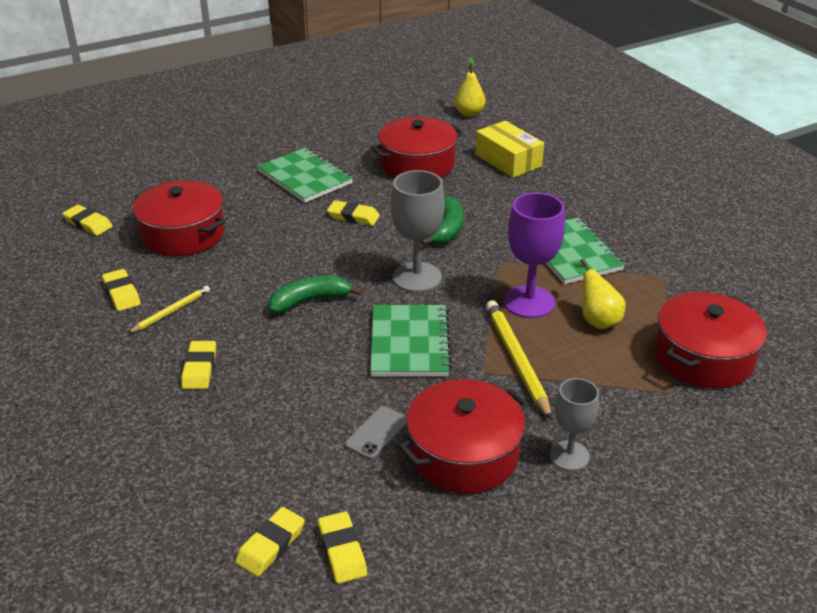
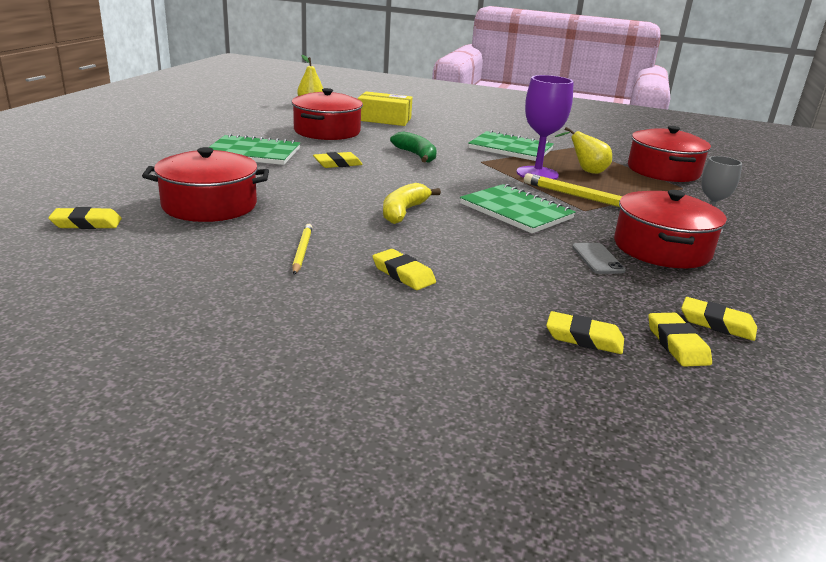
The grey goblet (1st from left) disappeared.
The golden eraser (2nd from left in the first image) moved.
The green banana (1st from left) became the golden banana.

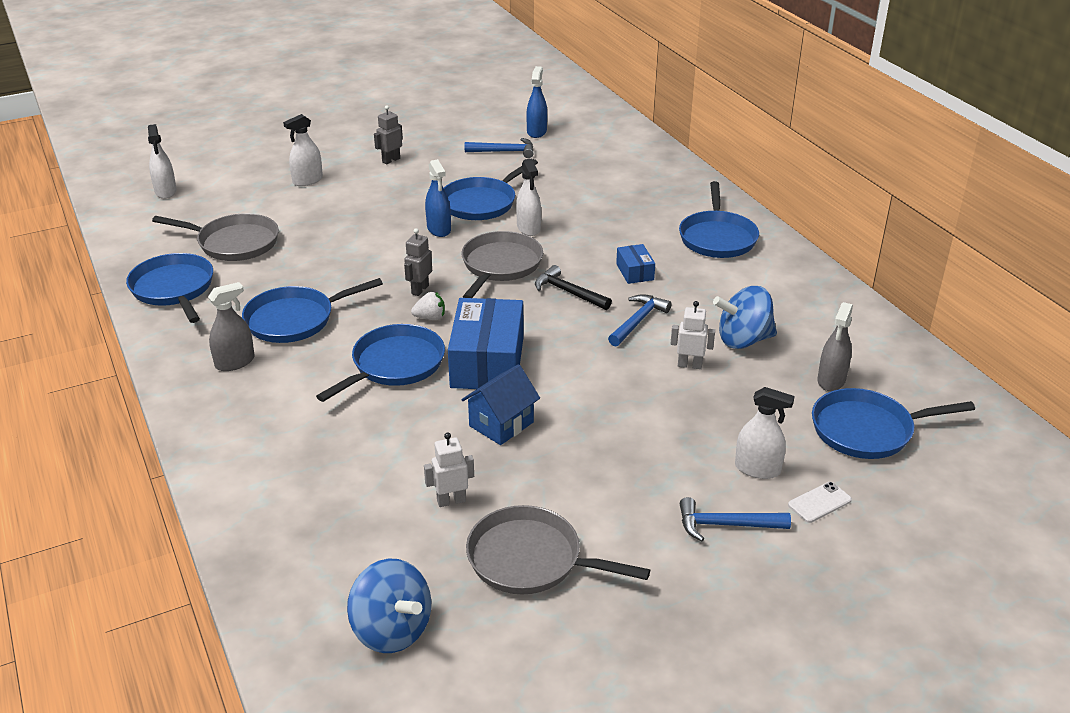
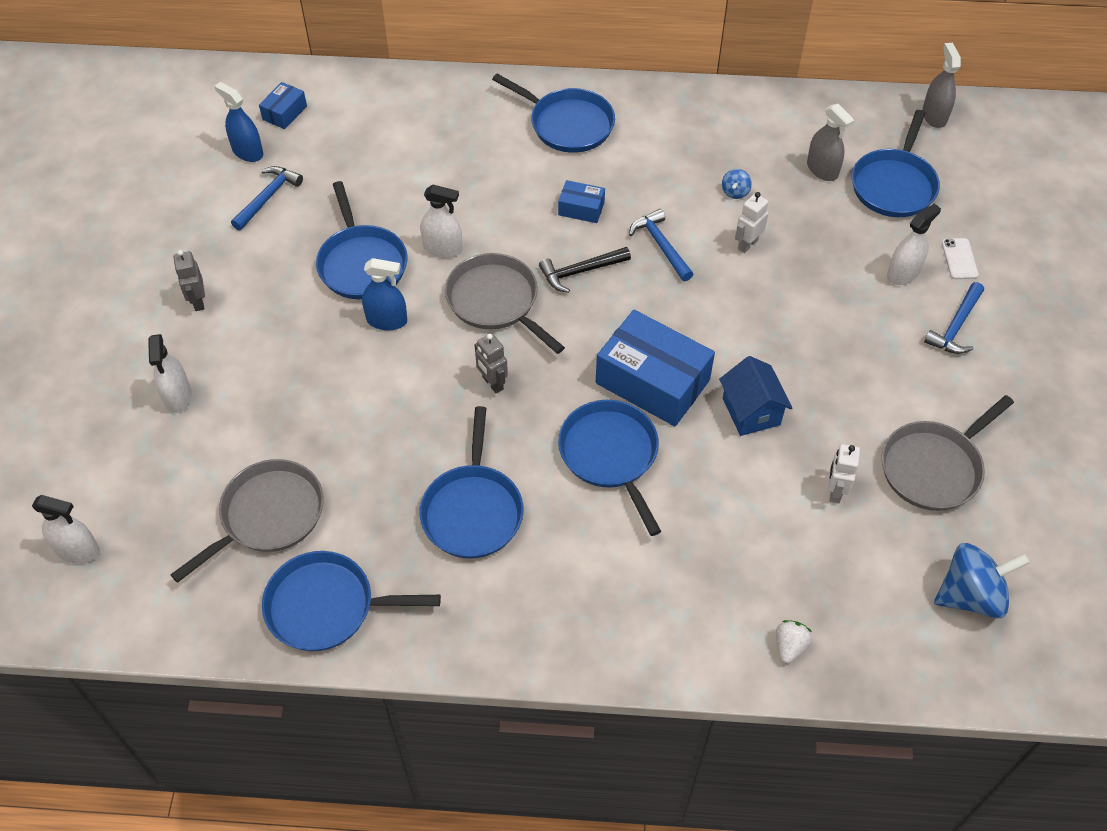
The blue box (1st from left) appeared.
The grey sprayer (1st from left in the first image) moved.
The snow-white strawberry moved.
The blue whirligig (2nd from left in the first image) changed to 0.46 times the size.

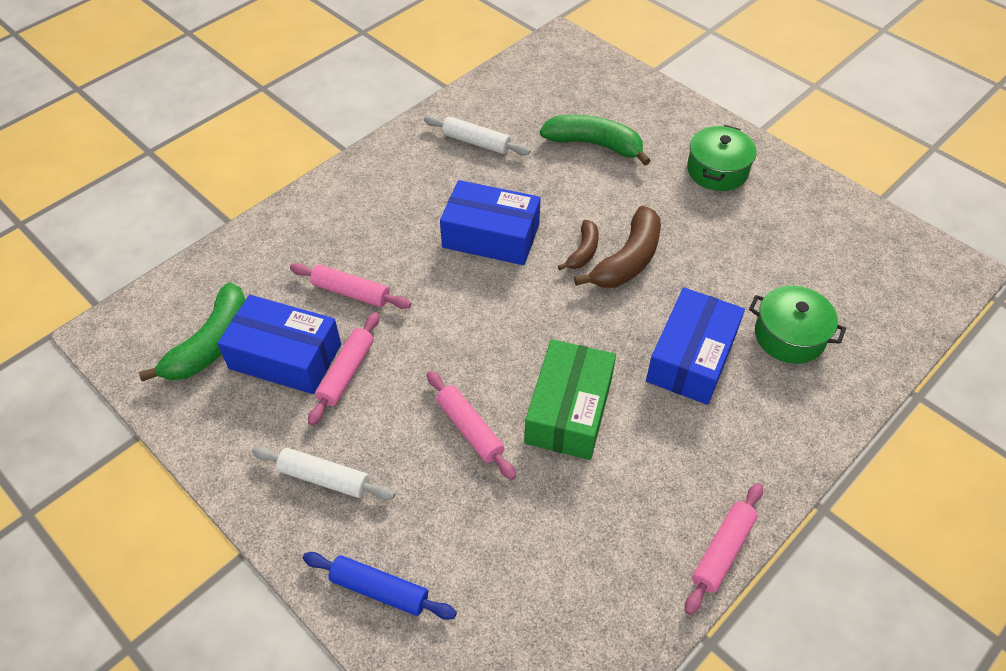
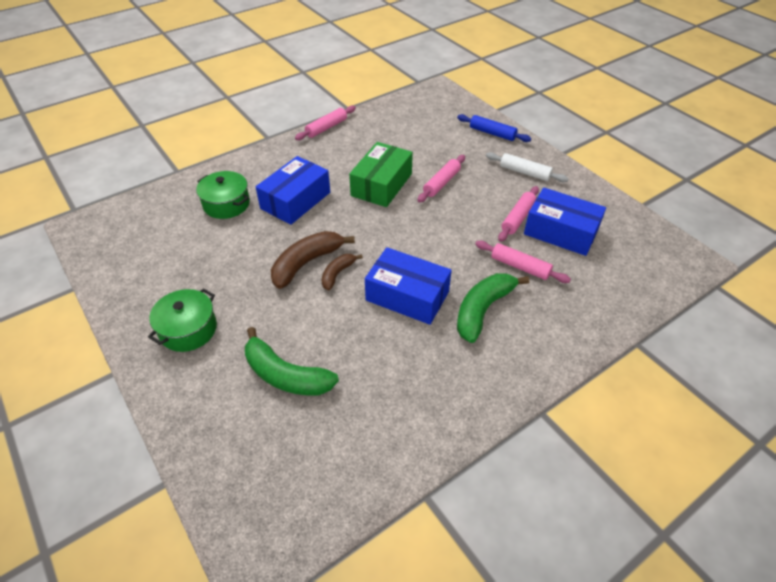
The snow-white rolling pin (2nd from left) disappeared.
The green banana (1st from left in the first image) moved.
The rosy rolling pin (3rd from left in the first image) turned 60 degrees clockwise.

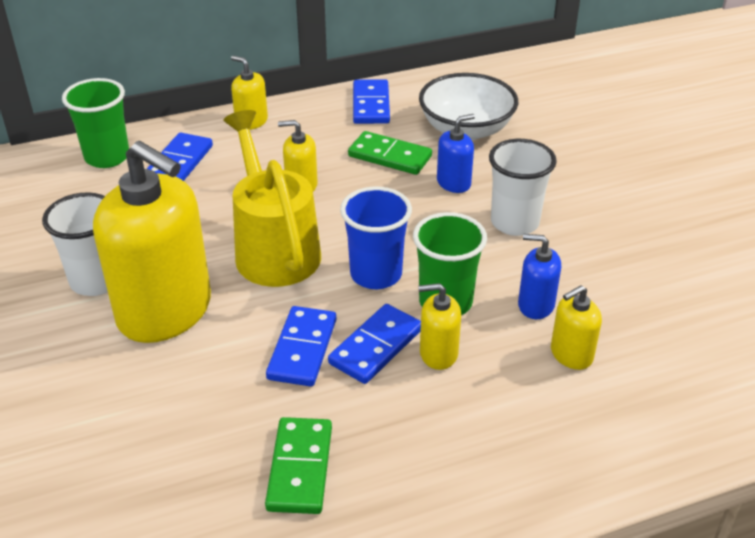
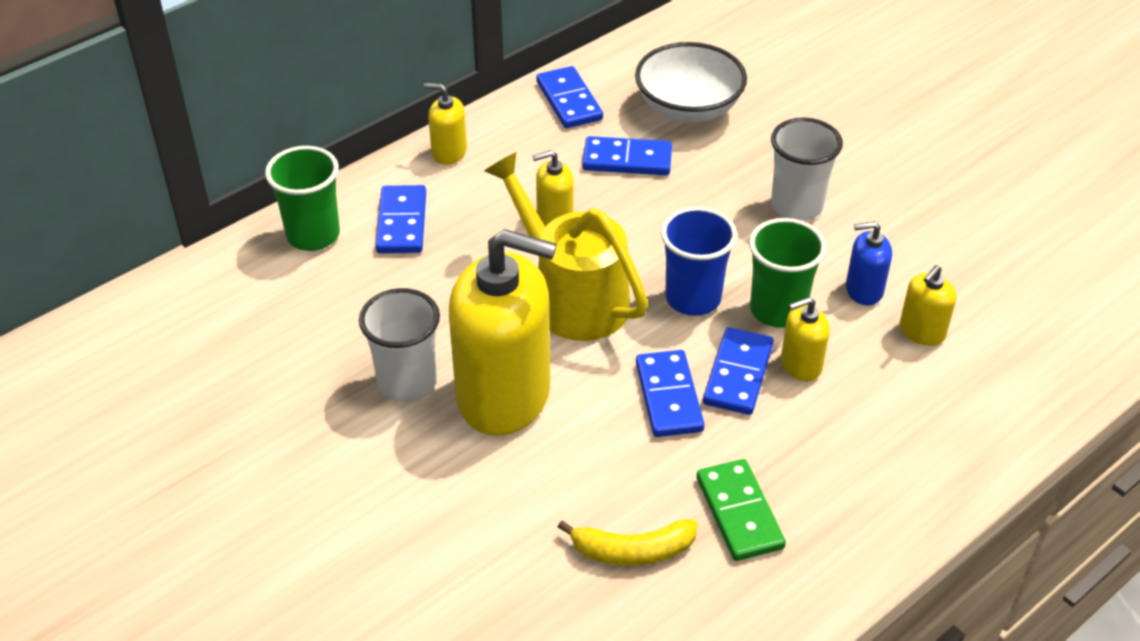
The blue soap dispenser (1st from left) disappeared.
The golden banana appeared.
The green domino (2nd from left) became the blue domino (3rd from left).

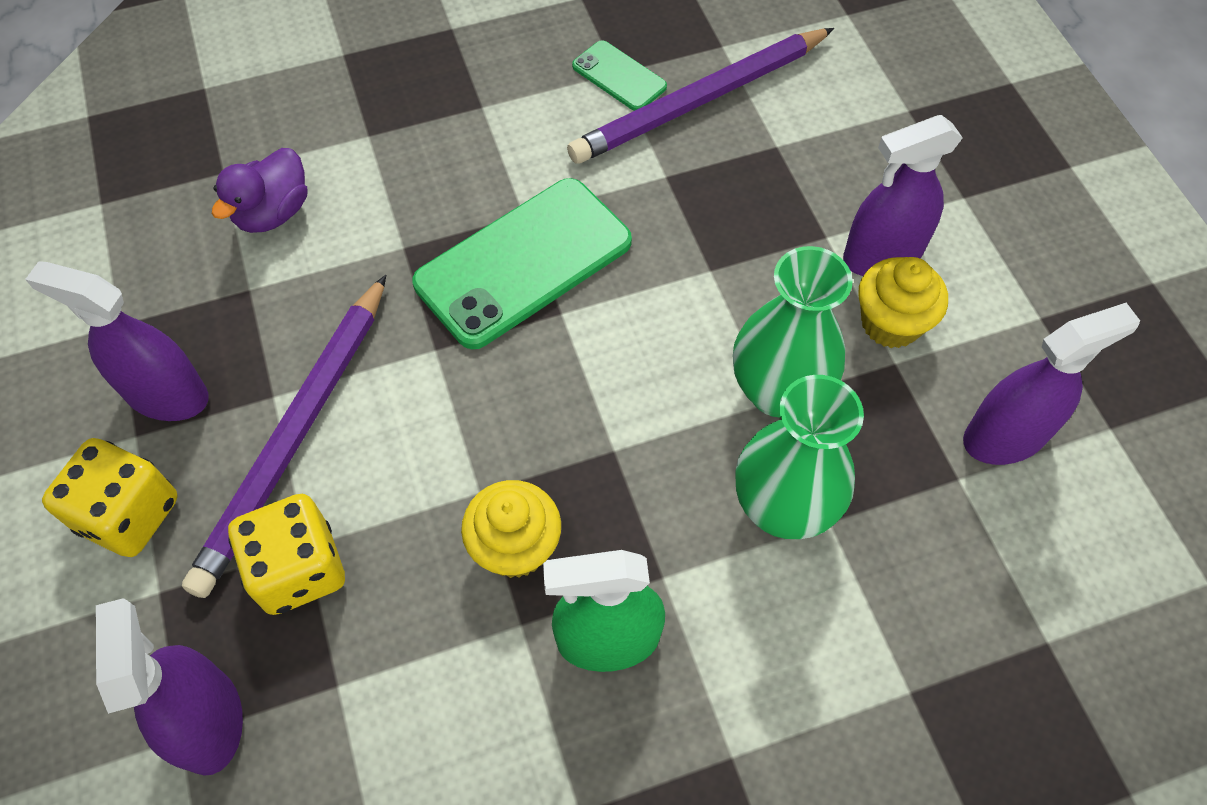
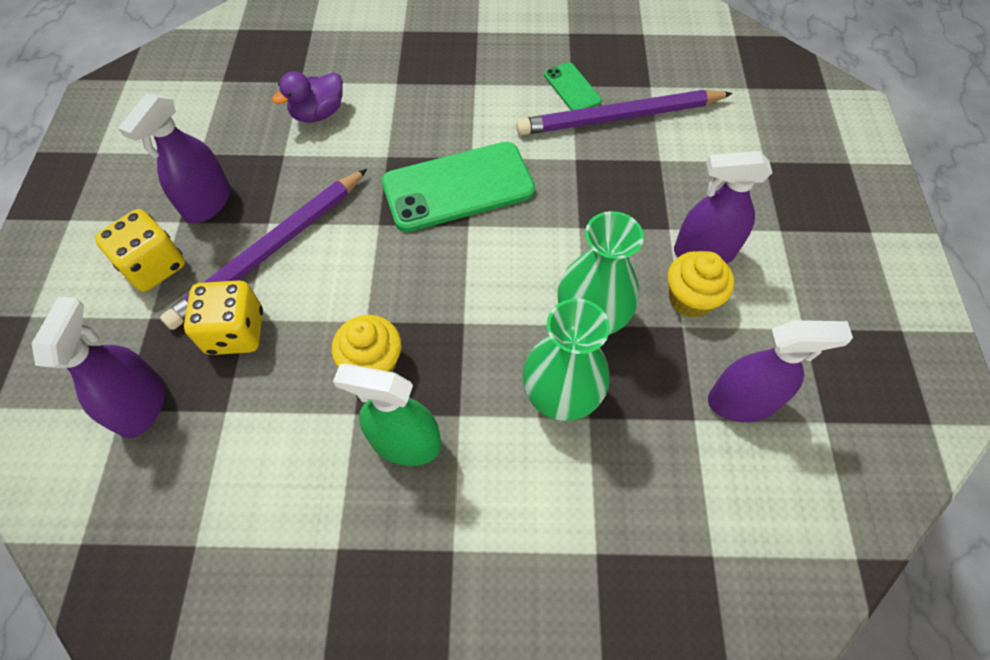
The royal purple sprayer (1st from left in the first image) turned 105 degrees counterclockwise.

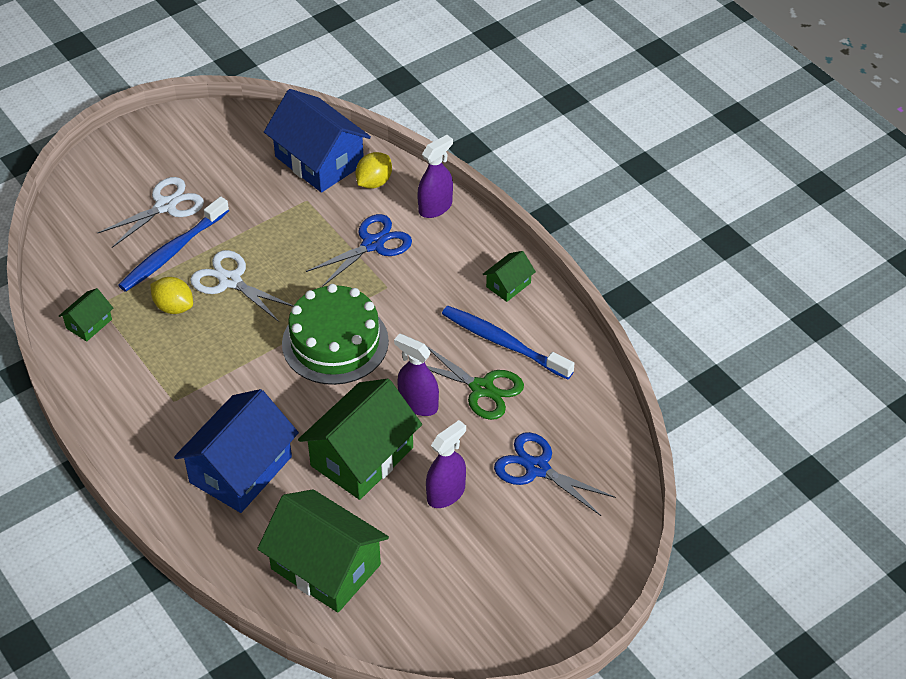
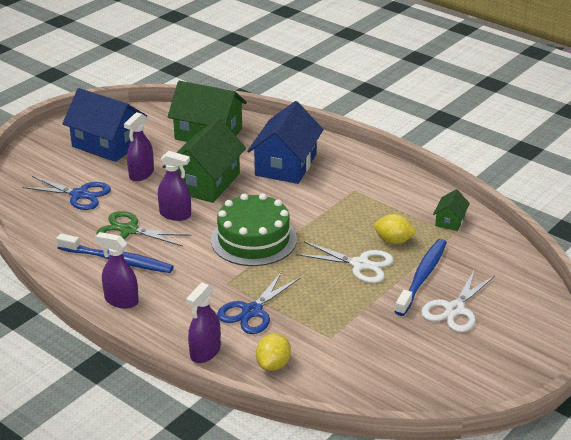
The blue house (2nd from left in the first image) moved.
The green house (4th from left) was replaced by the royal purple sprayer (1st from left).

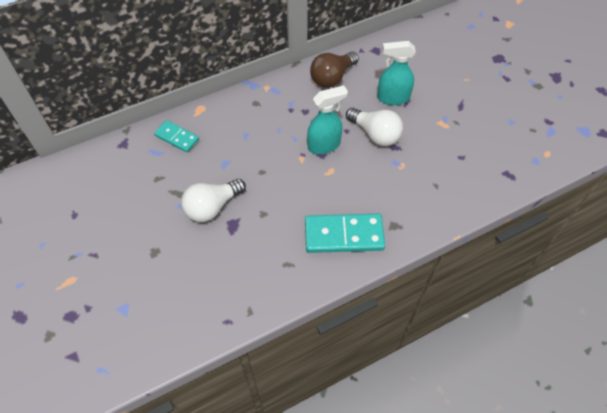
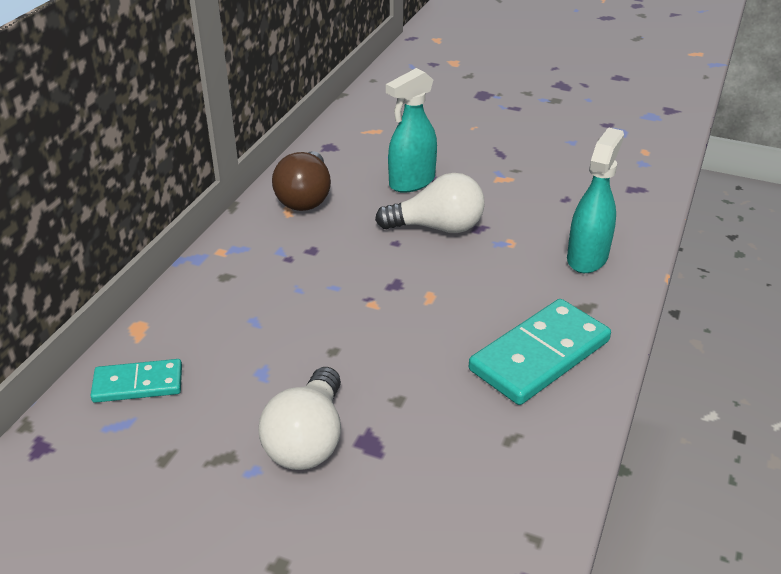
The turquoise sprayer (1st from left in the first image) moved.

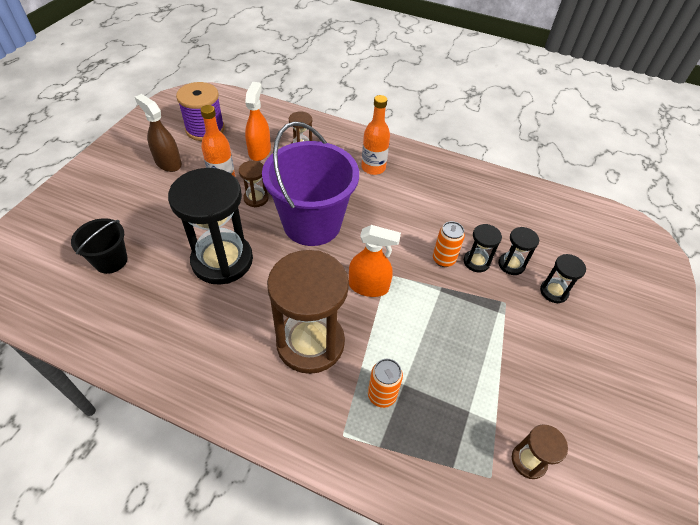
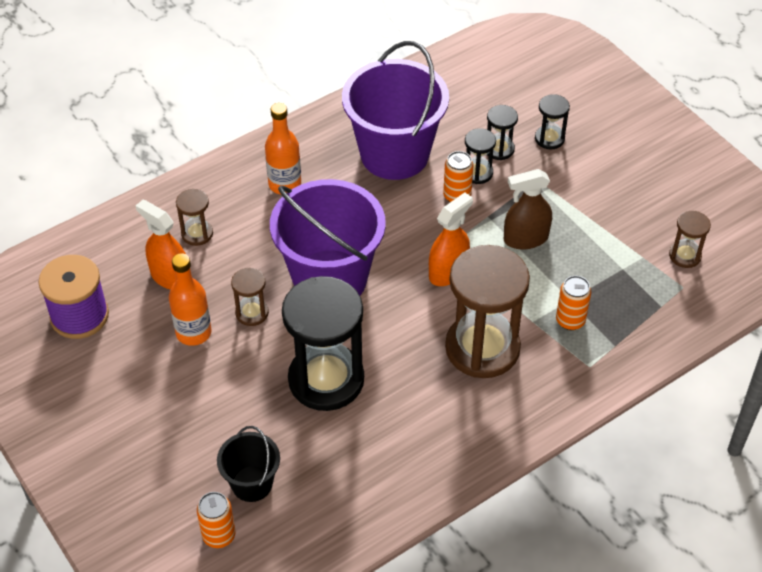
The orange tin (1st from left) appeared.
The royal purple sand bucket (2nd from left) appeared.
The russet sprayer moved.

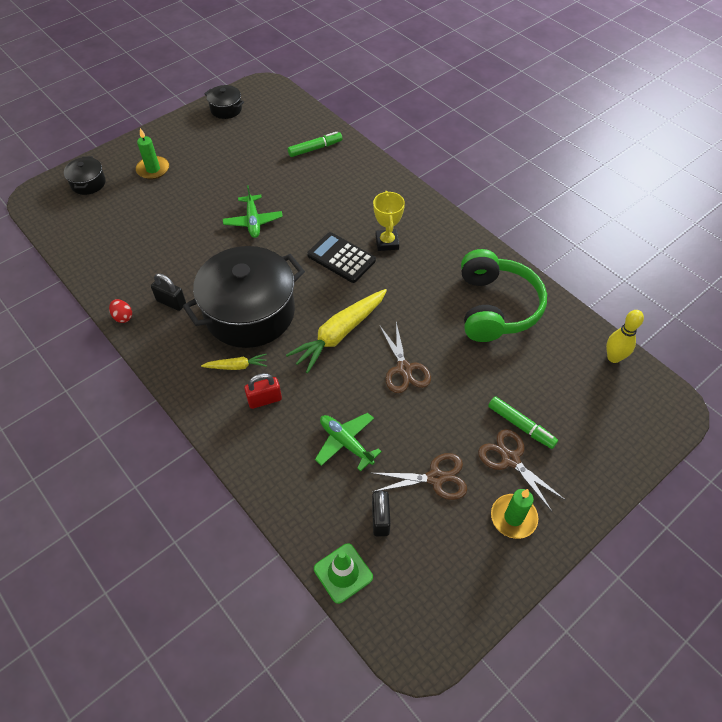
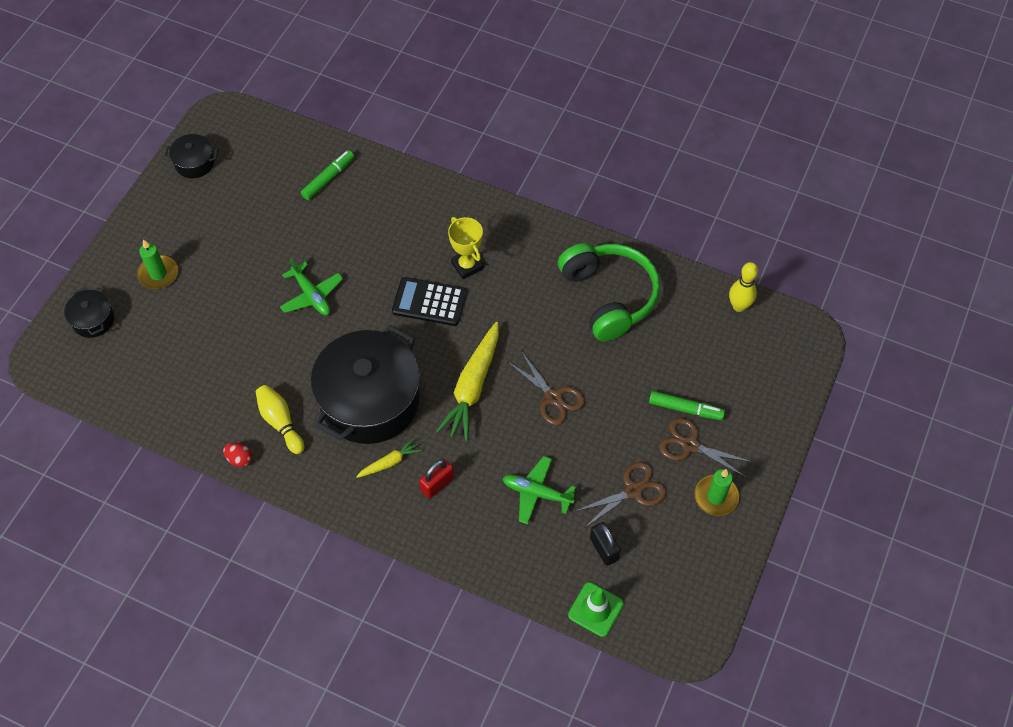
The ebony padlock (1st from left) was replaced by the golden tenpin (1st from left).

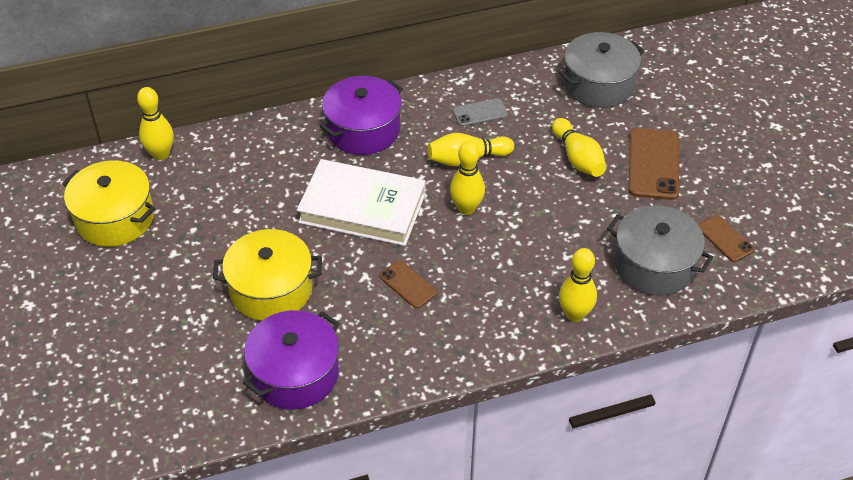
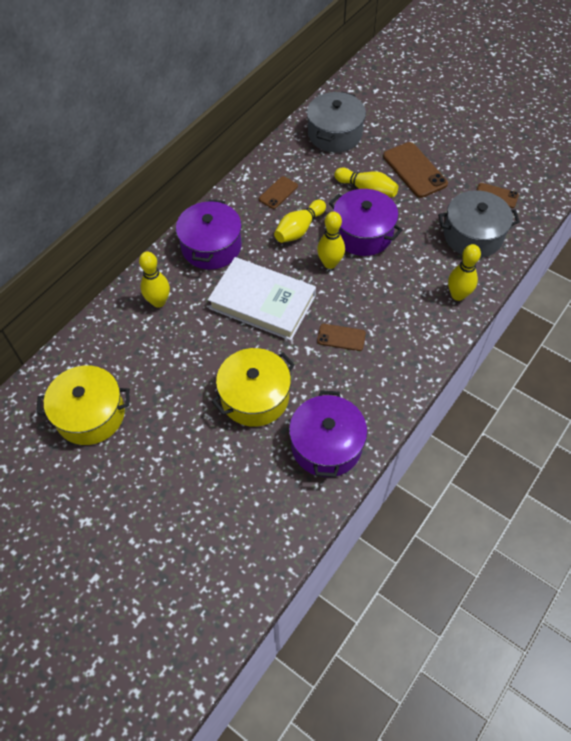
The royal purple cooking pot (3rd from left) appeared.
The golden tenpin (1st from left) moved.
The grey phone became the russet phone (1st from left).
The snow-white hardback turned 45 degrees clockwise.

